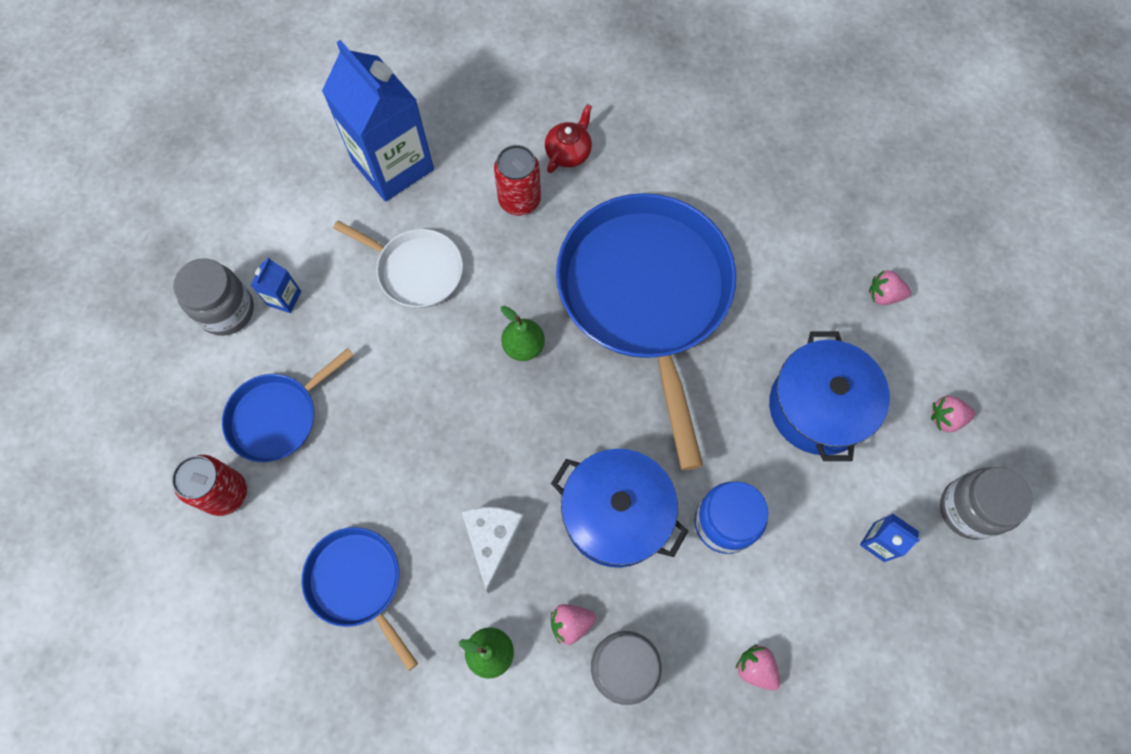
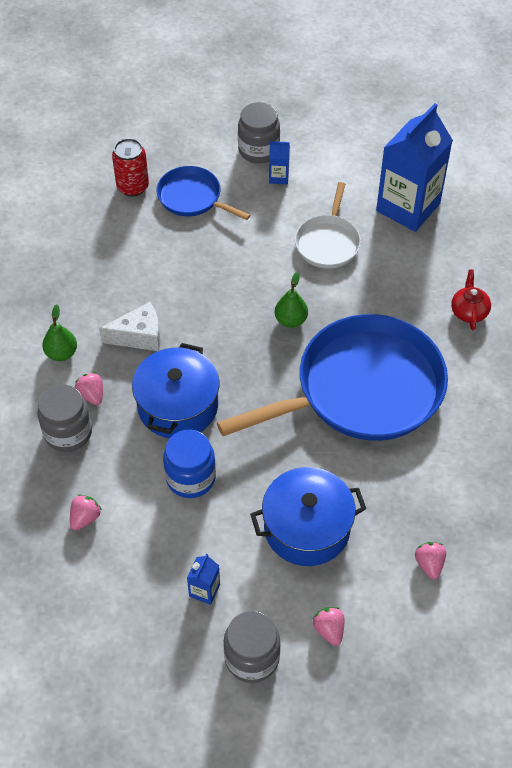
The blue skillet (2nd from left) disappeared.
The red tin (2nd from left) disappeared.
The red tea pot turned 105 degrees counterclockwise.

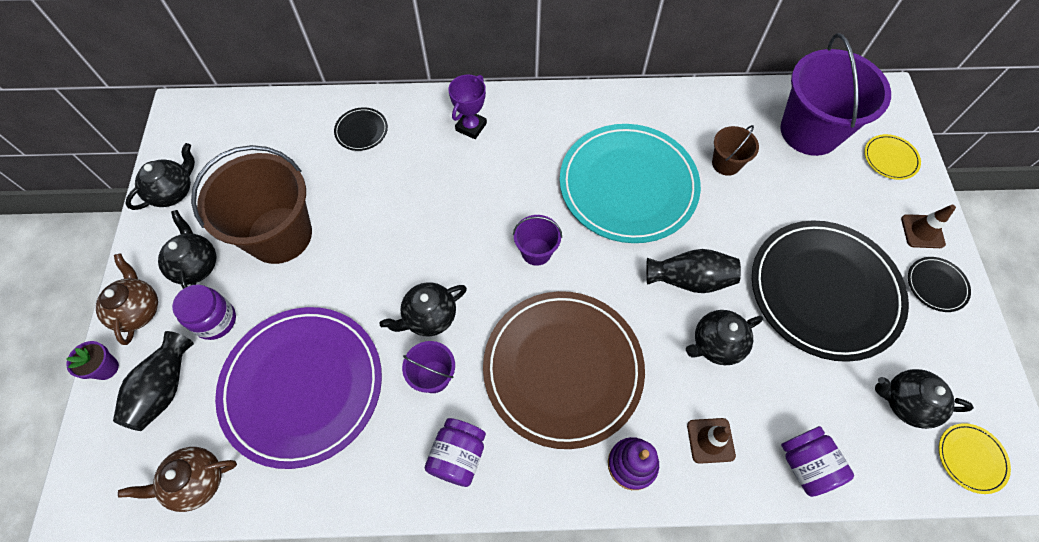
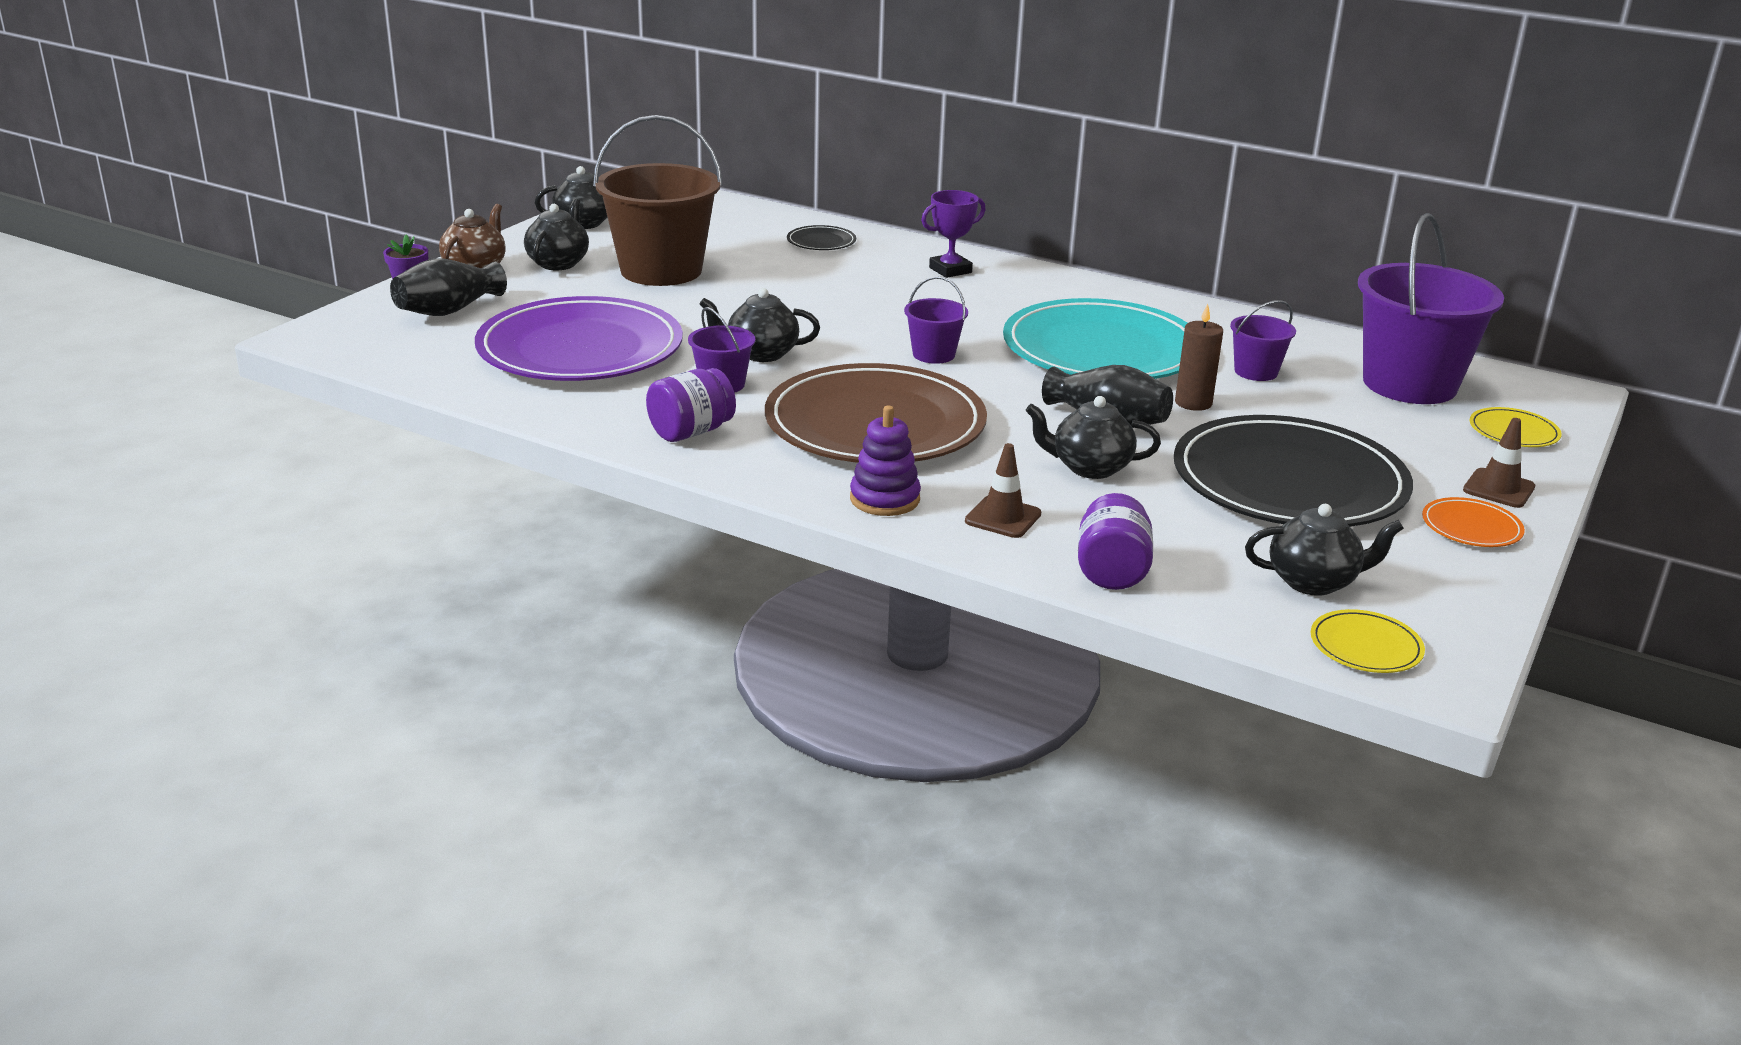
The russet tea pot (2nd from left) disappeared.
The royal purple jam jar (1st from left) disappeared.
The russet pillar candle appeared.
The russet sand bucket (2nd from left) became the royal purple sand bucket (3rd from left).
The ebony plate (3rd from left) became the orange plate.
The ebony tea pot (5th from left) turned 135 degrees clockwise.

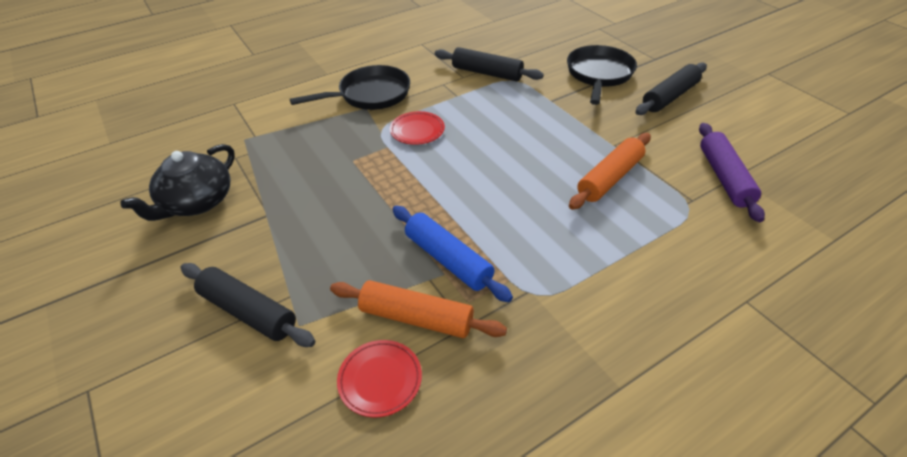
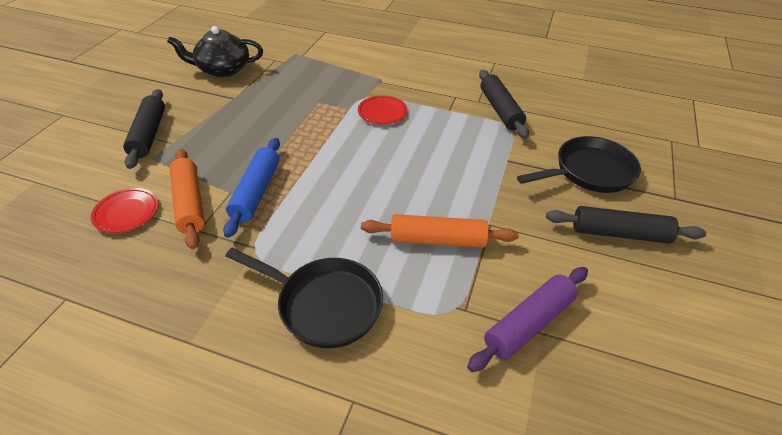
The ebony skillet (1st from left) moved.

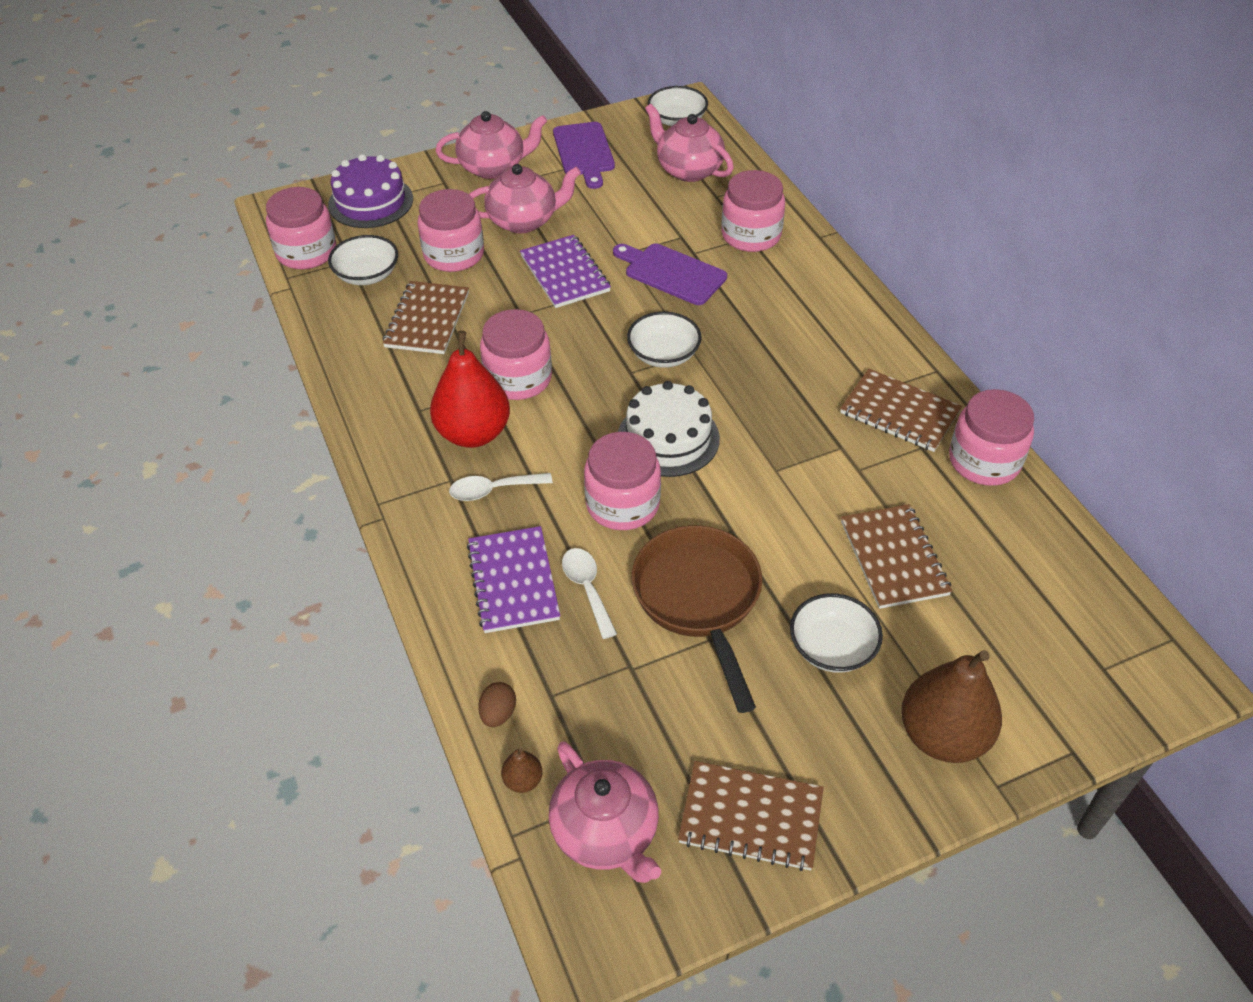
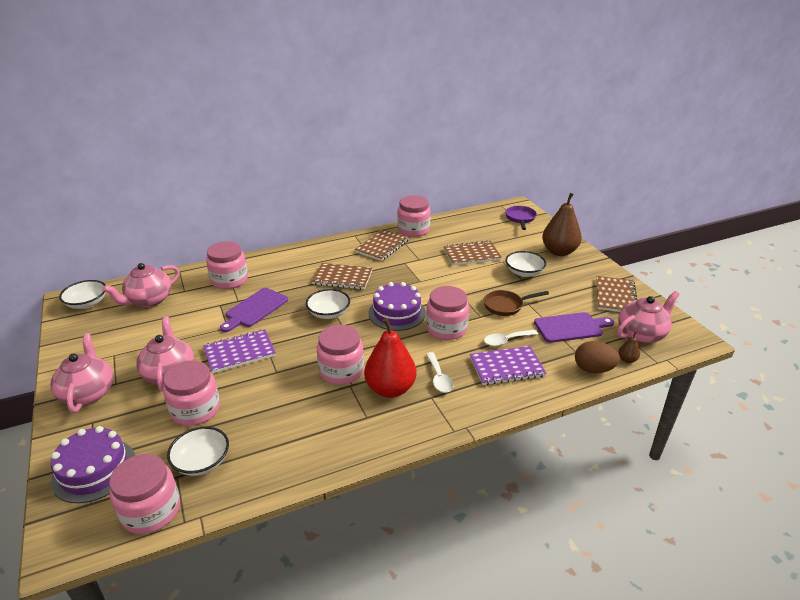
The royal purple skillet appeared.
The russet notebook (1st from left) moved.
The royal purple cutting board (1st from left in the first image) moved.
The snow-white layer cake became the royal purple layer cake (2nd from left).
The russet toy egg changed to 1.66 times the size.
The russet skillet changed to 0.61 times the size.

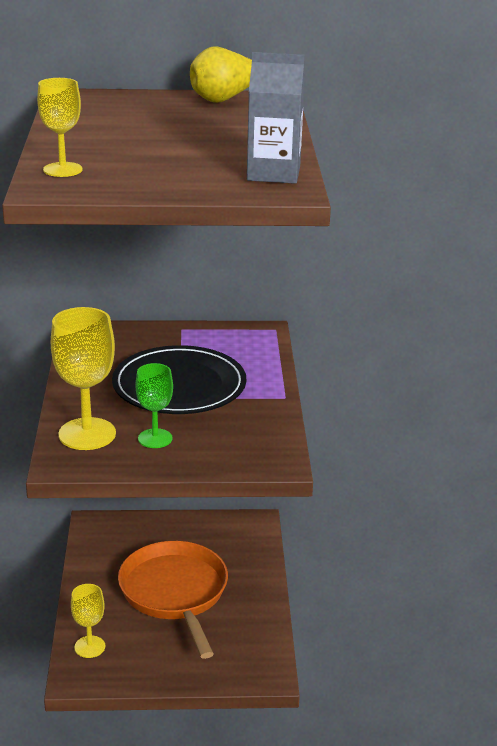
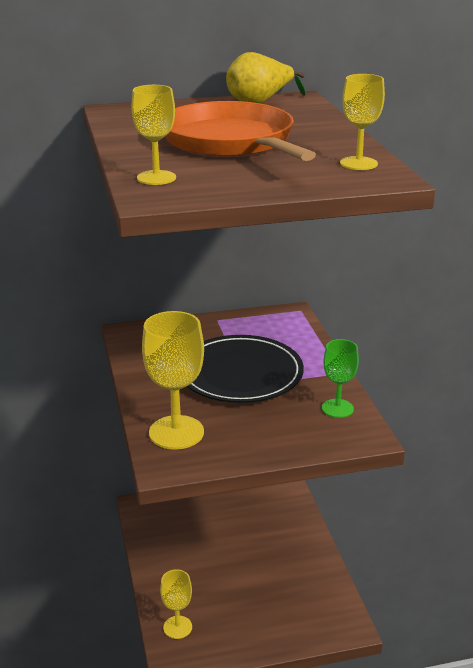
The orange skillet moved.
The green goblet moved.
The grey carton was replaced by the golden goblet (4th from left).

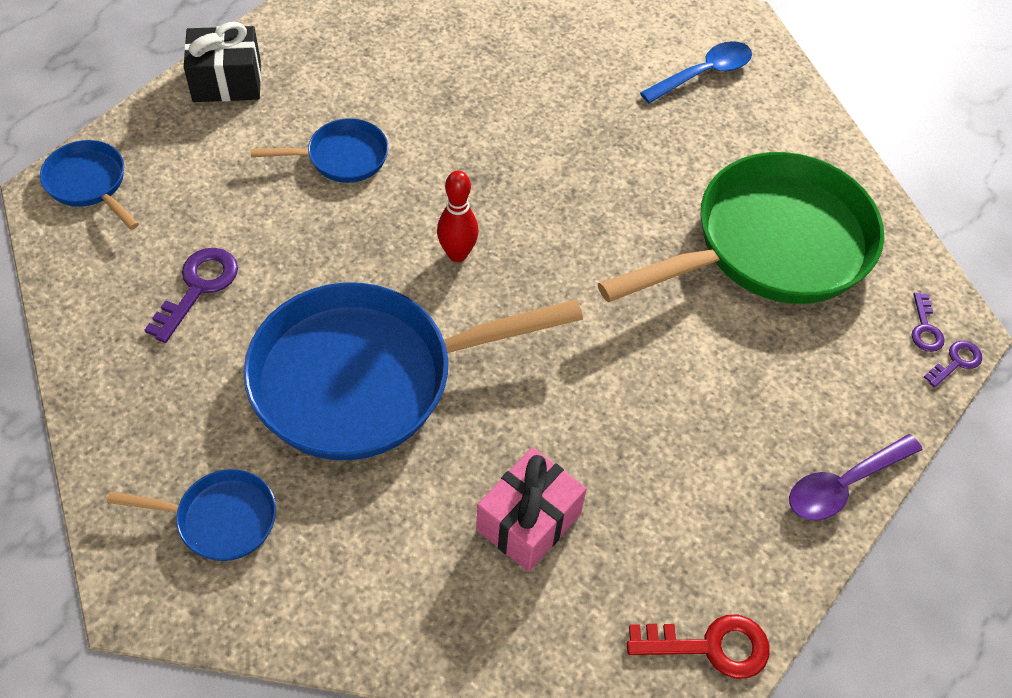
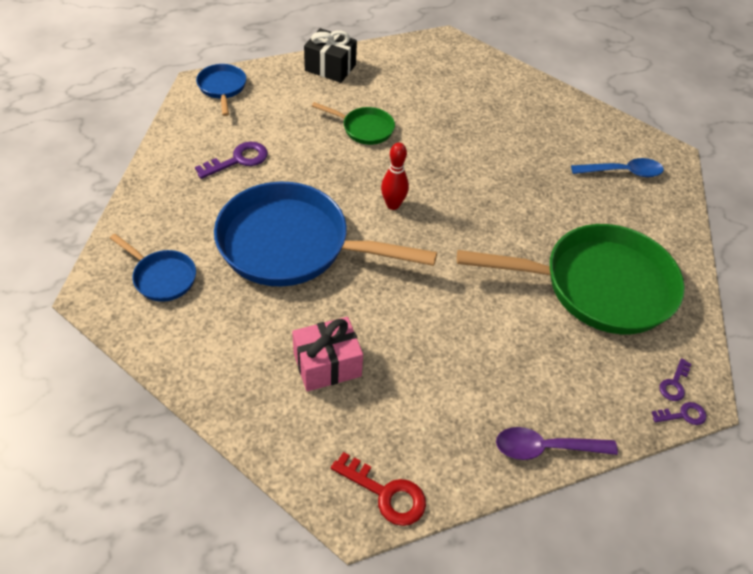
The blue skillet (3rd from left) became the green skillet (1st from left).

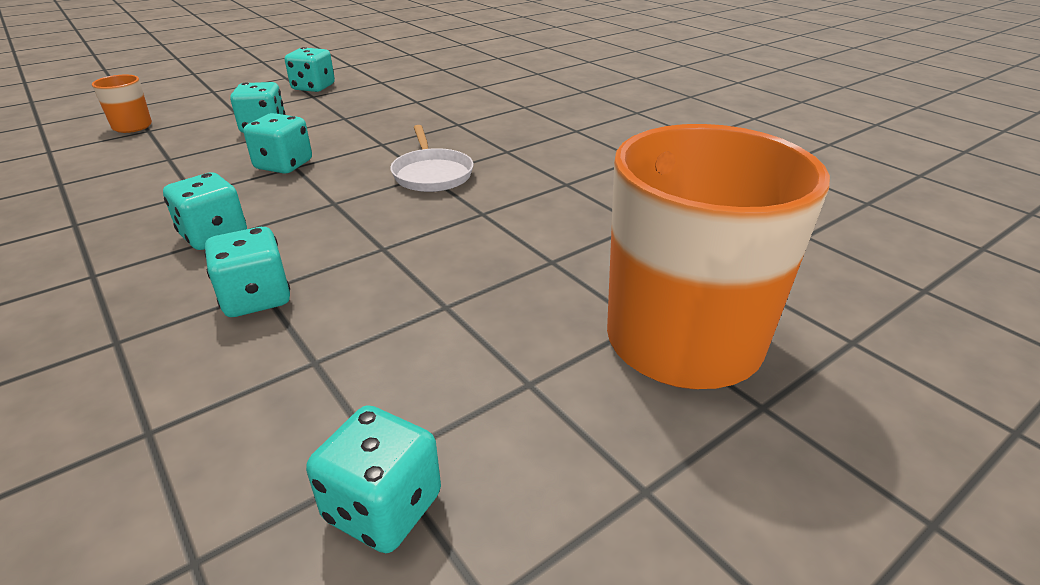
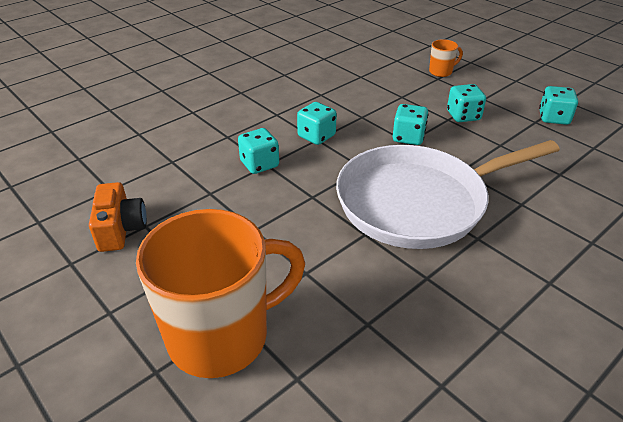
The turquoise die (6th from left) was replaced by the orange compact camera.
The snow-white skillet changed to 2.40 times the size.

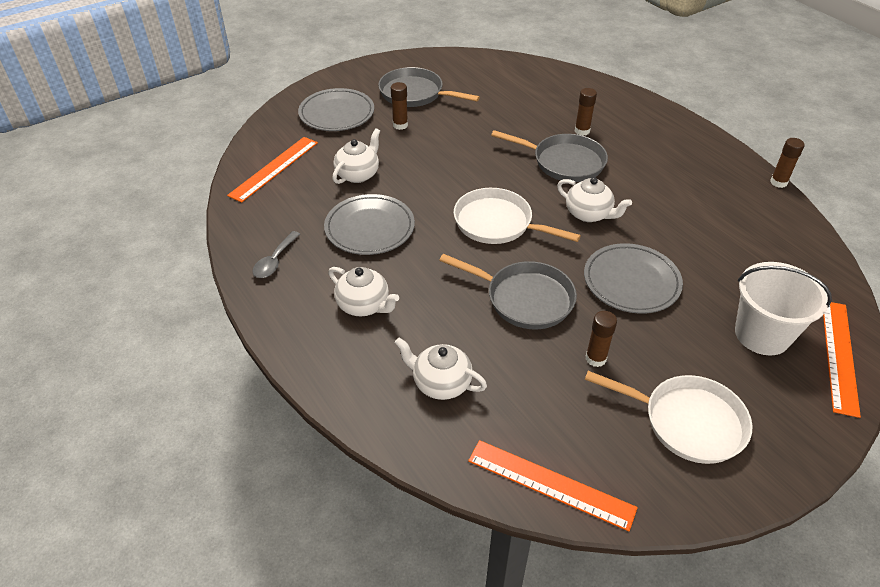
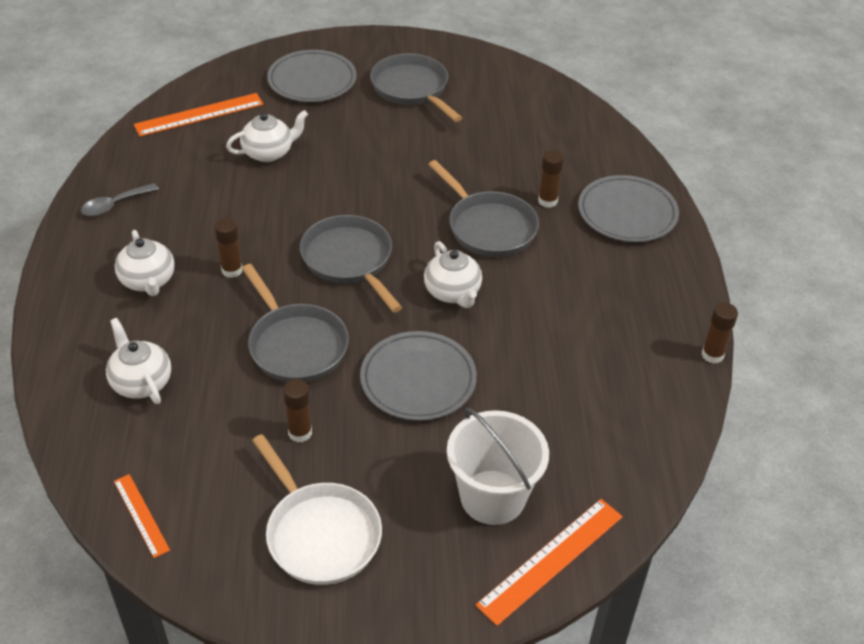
The grey plate (2nd from left in the first image) moved.
The russet glue (1st from left) moved.
The snow-white skillet (1st from left) became the grey skillet (2nd from left).
The orange straightedge (2nd from left in the first image) changed to 0.59 times the size.

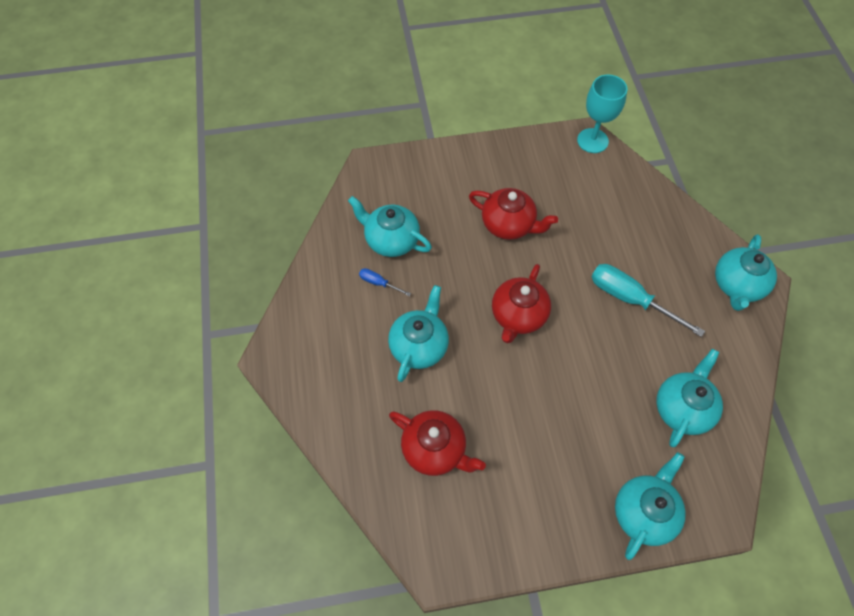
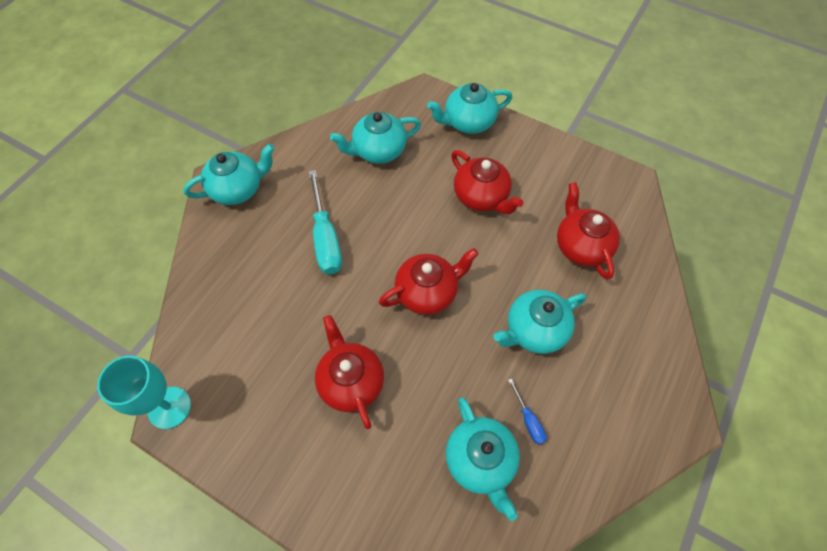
The red tea pot (3rd from left) appeared.

